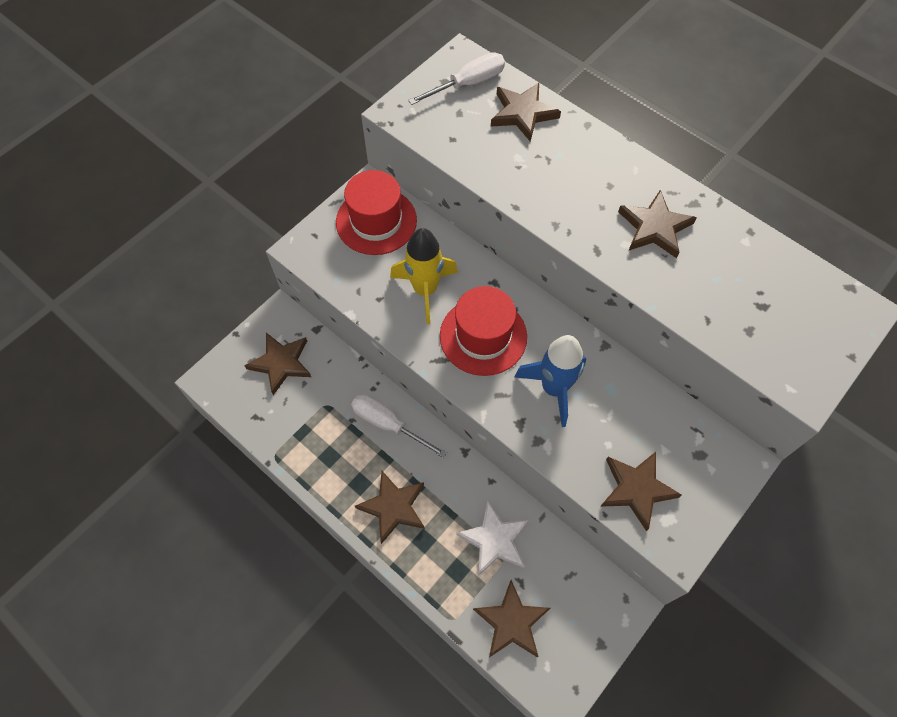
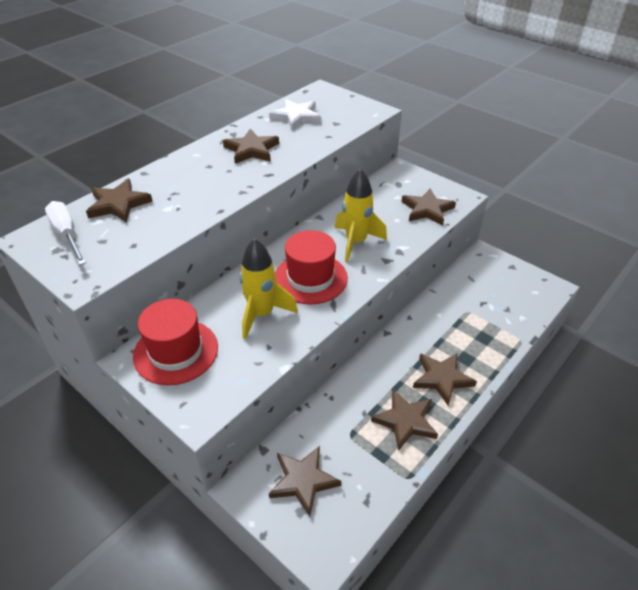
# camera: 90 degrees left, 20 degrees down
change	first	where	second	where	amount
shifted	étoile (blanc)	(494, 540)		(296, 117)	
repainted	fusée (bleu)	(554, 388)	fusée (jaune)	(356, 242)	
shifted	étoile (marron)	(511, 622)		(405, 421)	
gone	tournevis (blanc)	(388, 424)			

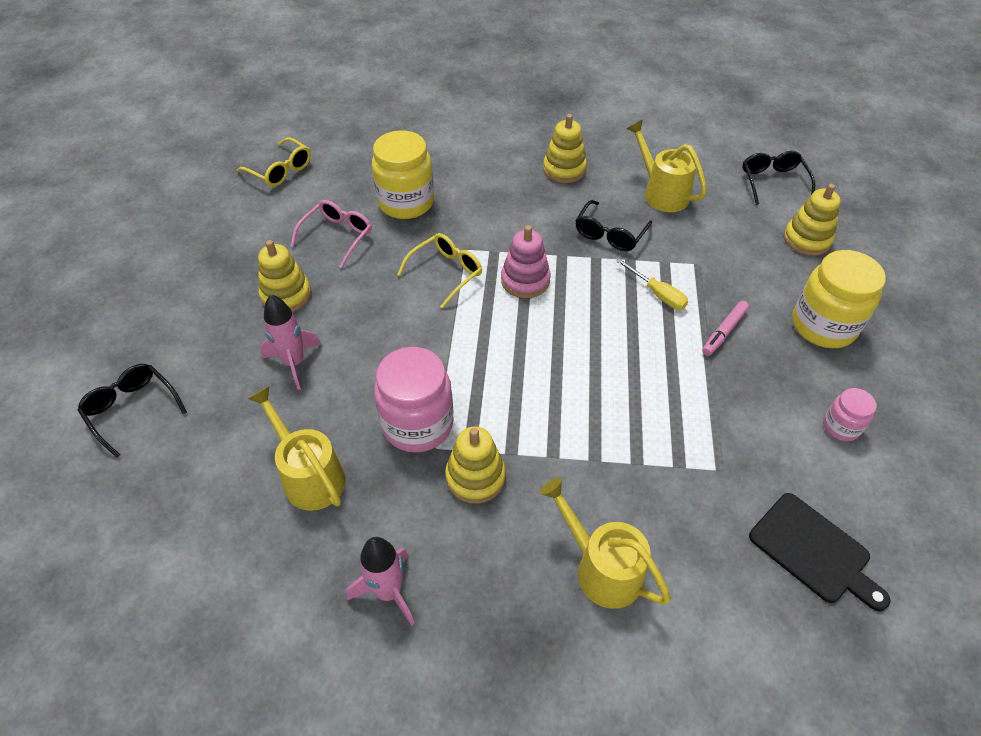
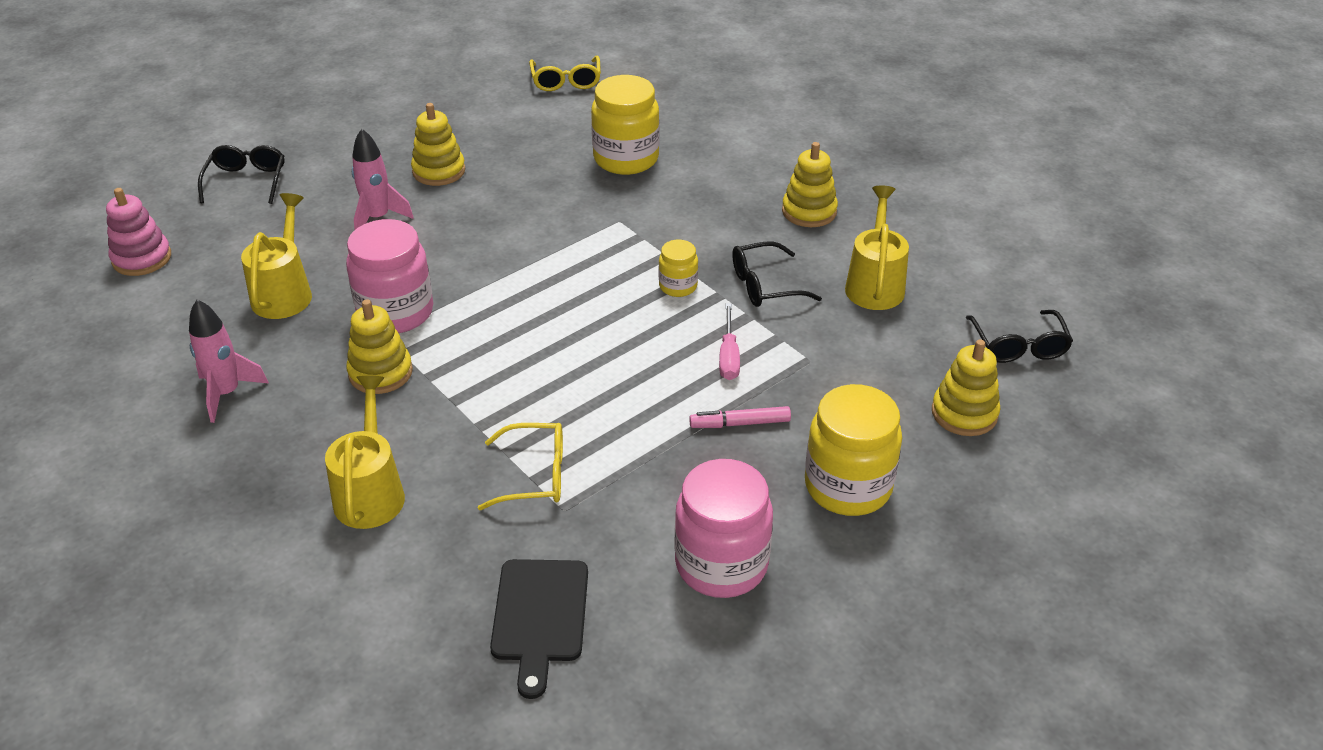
# camera: 45 degrees right, 10 degrees down
change	first	where	second	where	amount
shifted	jouet à empiler (rose)	(525, 280)		(142, 258)	
shifted	lunettes (jaune)	(446, 273)		(534, 475)	
new			bocal (jaune)	(678, 286)	
scaled	bocal (rose)	(841, 427)		(721, 564)	x1.93
repainted	tournevis (jaune)	(657, 294)	tournevis (rose)	(728, 356)	
rotated	lunettes (noir)	(773, 182)		(1018, 346)	135 degrees clockwise
gone	lunettes (rose)	(337, 236)			

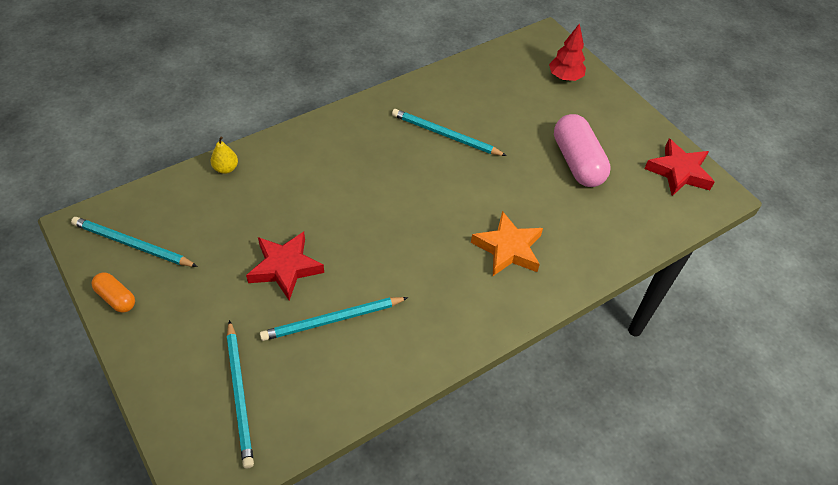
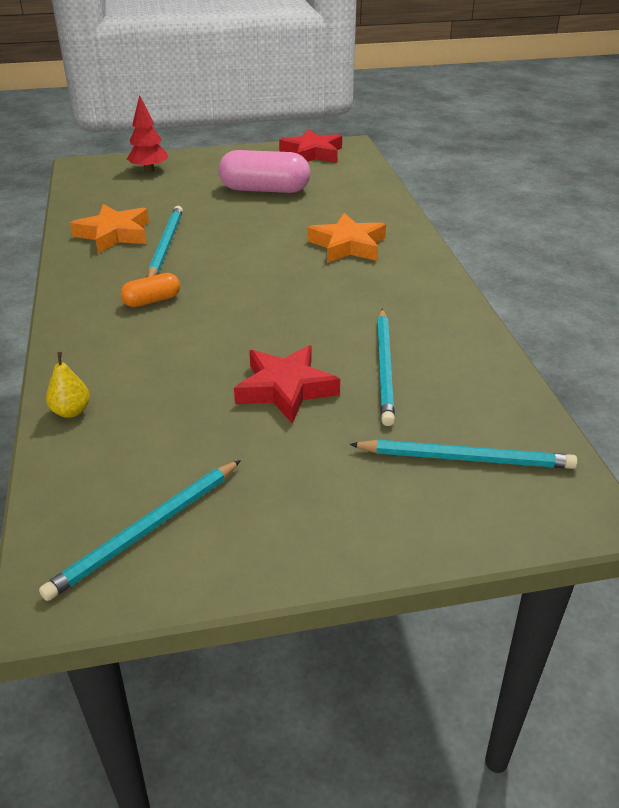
# camera: 65 degrees left, 15 degrees down
change	first	where	second	where	amount
new			étoile (orange)	(114, 234)	
shifted	gélule (orange)	(116, 298)		(152, 300)	
rotated	crayon (turquoise)	(445, 135)		(166, 245)	135 degrees clockwise

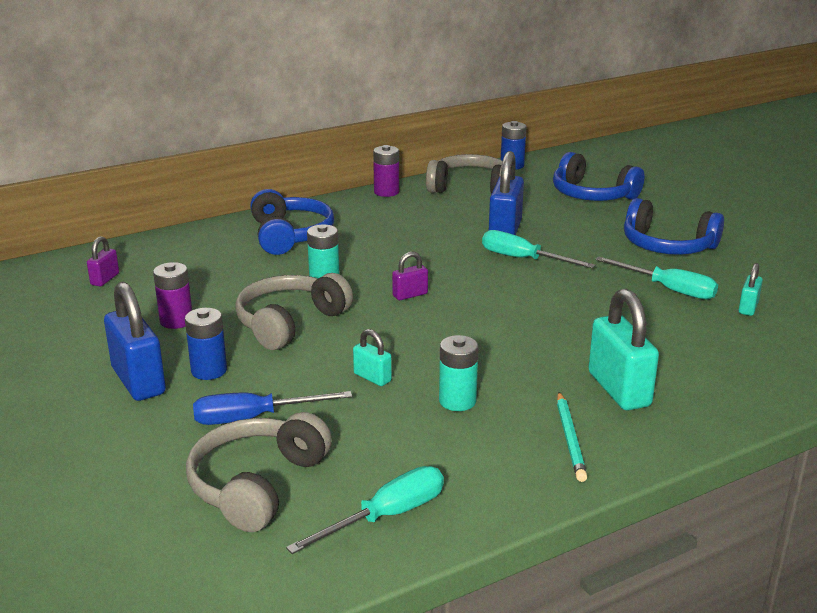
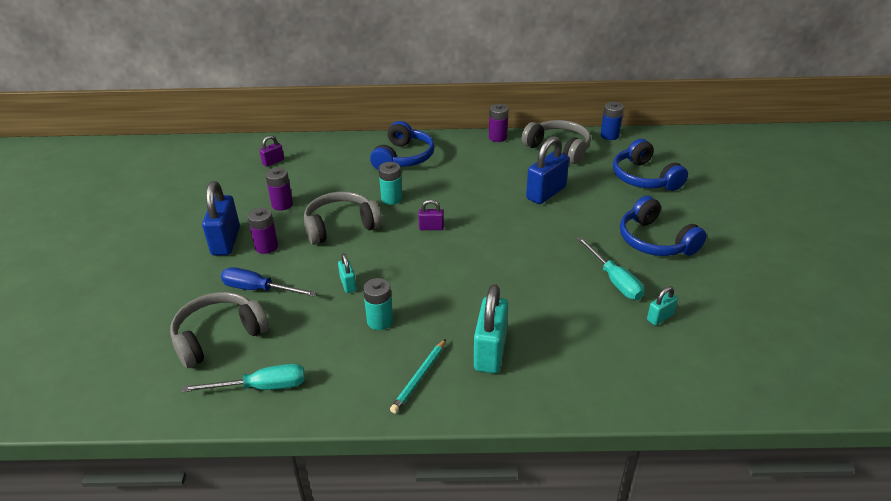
# camera: 30 degrees right, 10 degrees up
change	first	where	second	where	amount
repainted	pile (bleu)	(209, 370)	pile (violet)	(266, 247)	
gone	tournevis (turquoise)	(523, 259)			

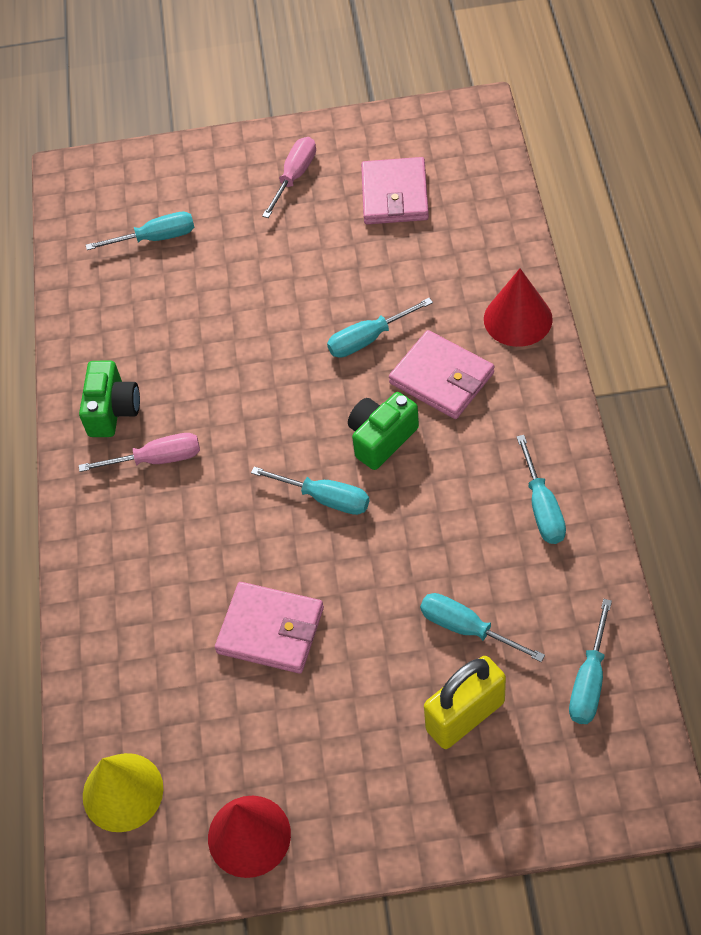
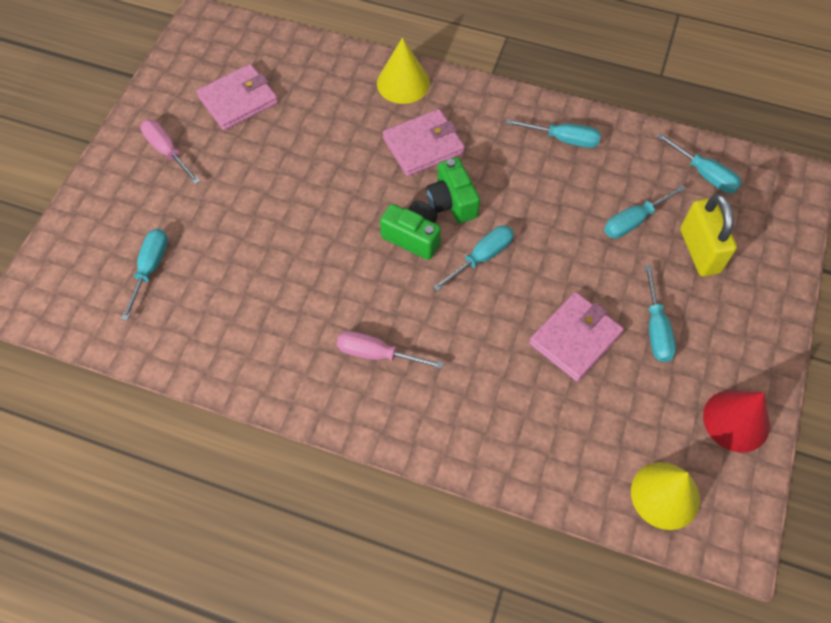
# camera: 70 degrees left, 5 degrees up
change	first	where	second	where	amount
rotated	portefeuille (rose)	(395, 195)		(238, 100)	60 degrees counterclockwise
rotated	tournevis (rose)	(158, 459)		(376, 354)	90 degrees counterclockwise
repainted	cône (rouge)	(518, 319)	cône (jaune)	(403, 83)	
shifted	appareil photo (vert)	(112, 410)		(413, 237)	
shifted	tournevis (turquoise)	(367, 339)		(656, 329)	

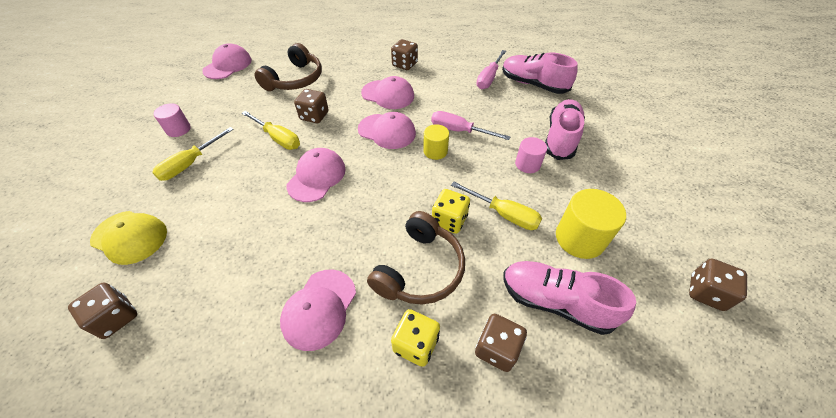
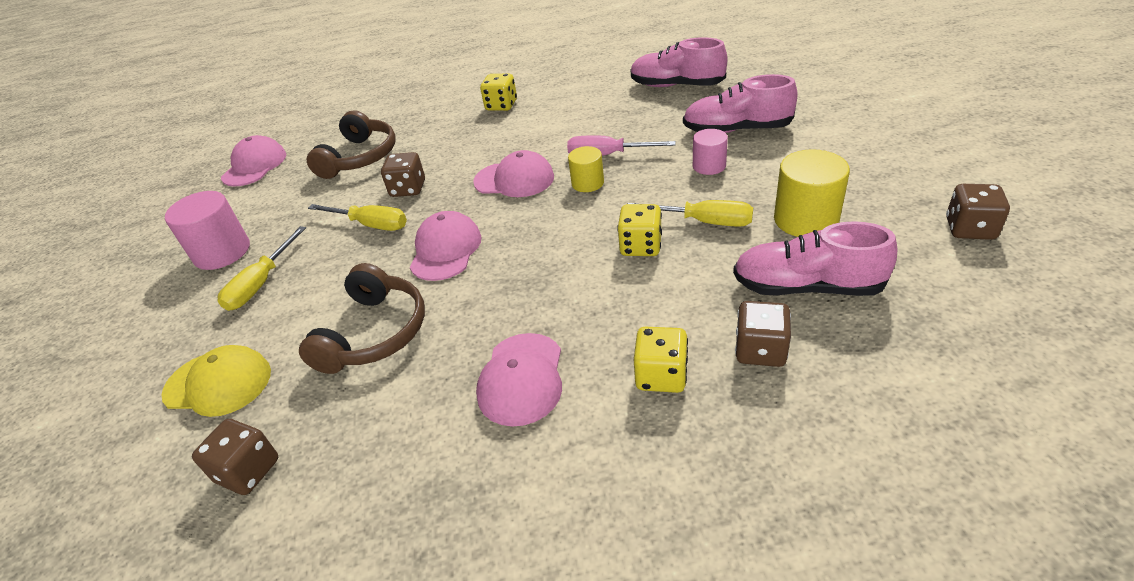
# camera: 10 degrees left, 10 degrees down
change	first	where	second	where	amount
scaled	cylindre (rose)	(178, 129)		(222, 252)	x1.66
shifted	casque audio (marron)	(420, 269)		(374, 333)	
repainted	dé (marron)	(405, 64)	dé (jaune)	(501, 105)	
rotated	chaussure (rose)	(561, 138)		(736, 130)	90 degrees counterclockwise
gone	casquette (rose)	(388, 95)			
gone	tournevis (rose)	(489, 78)			

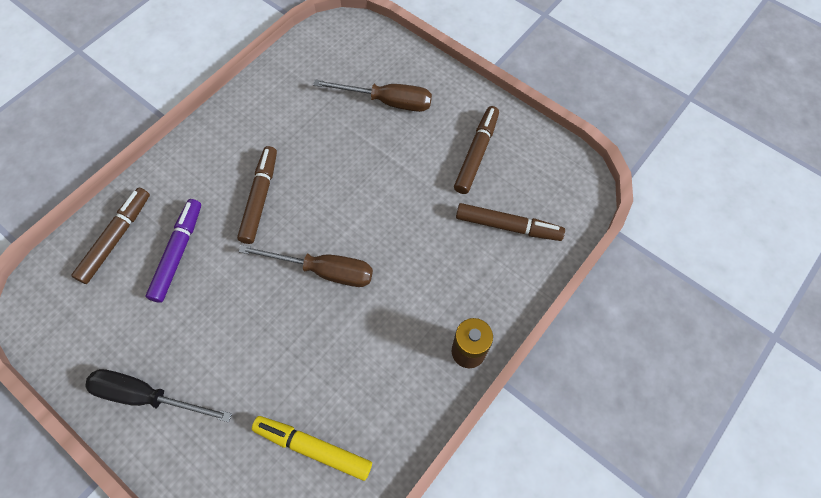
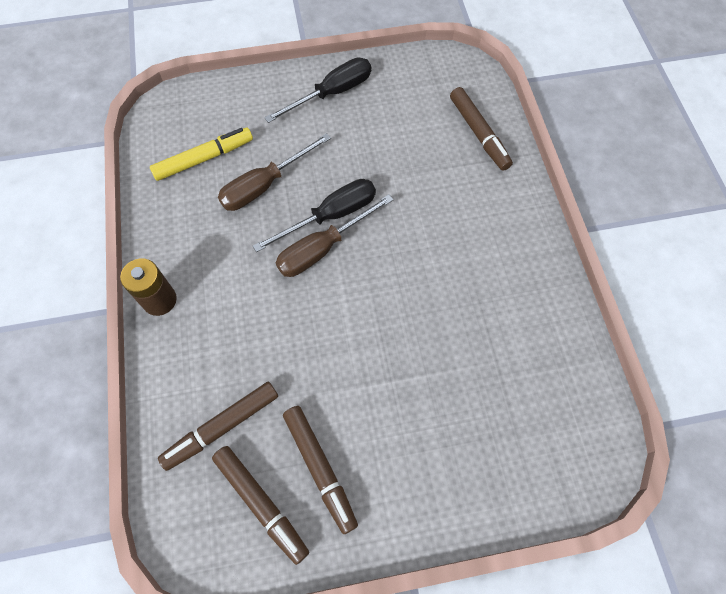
# camera: 130 degrees right, 0 degrees up
change	first	where	second	where	amount
shifted	feutre (marron)	(260, 198)		(261, 503)	
shifted	tournevis (marron)	(387, 101)		(265, 185)	
new			tournevis (noir)	(330, 216)	
gone	feutre (violet)	(178, 253)			

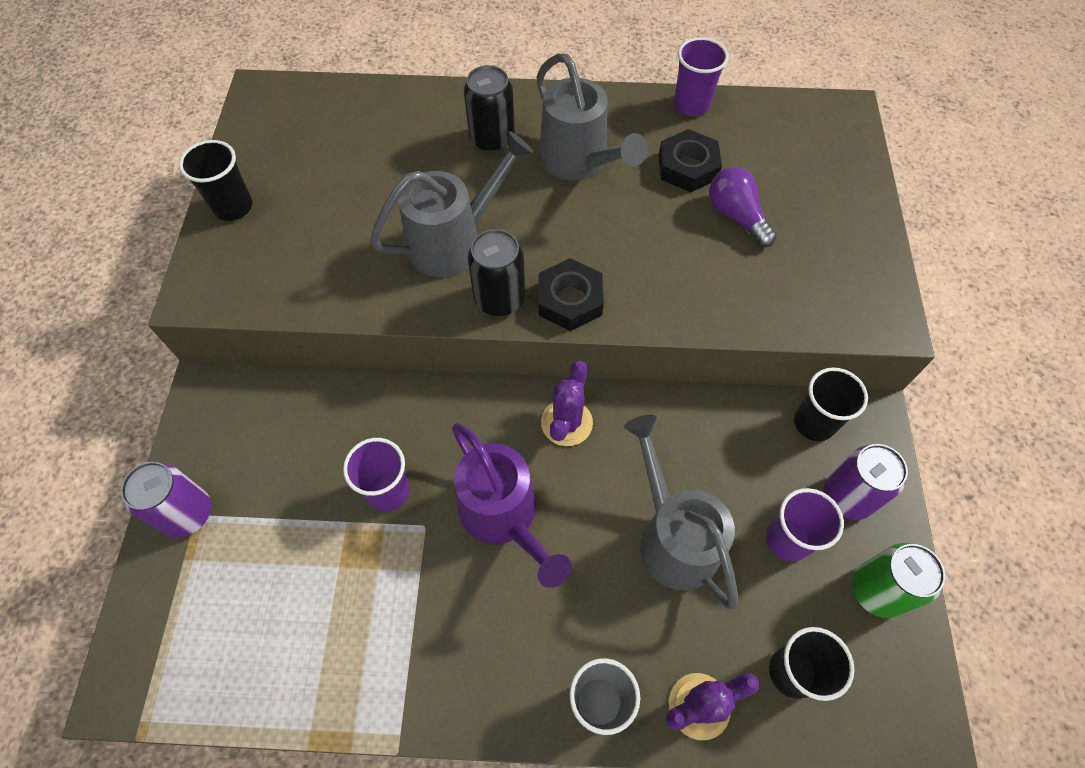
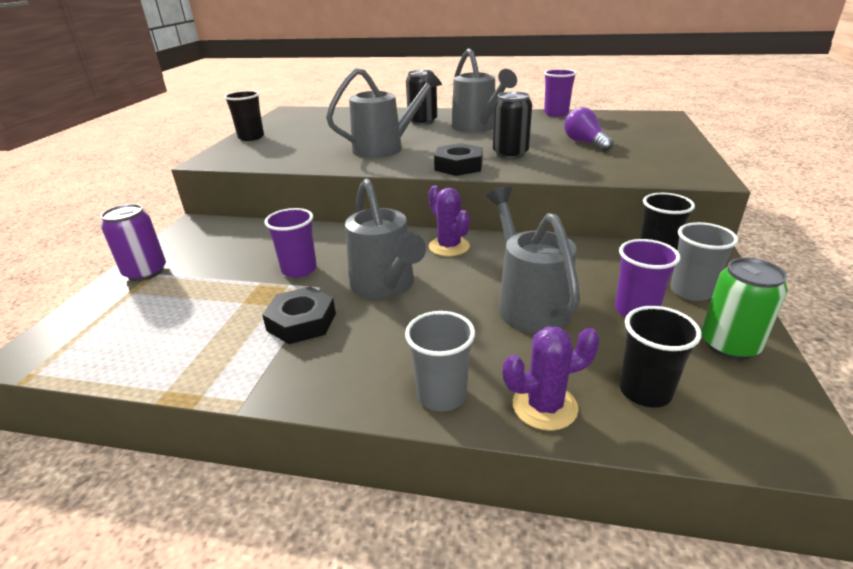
# camera: 10 degrees right, 30 degrees down
change	first	where	second	where	amount
shifted	écrou (noir)	(687, 167)		(301, 322)	
repainted	arrosoir (violet)	(504, 517)	arrosoir (gris)	(385, 286)	
rotated	cactus (violet)	(566, 422)		(449, 246)	60 degrees counterclockwise
shifted	canette (noir)	(499, 298)		(510, 154)	
swapped	canette (violet)	(847, 496)	gobelet (gris)	(691, 291)	

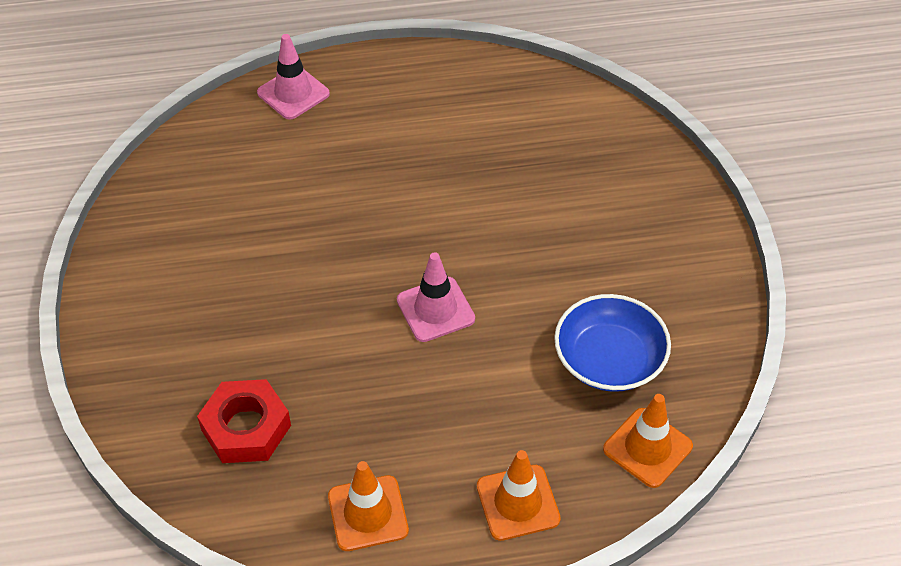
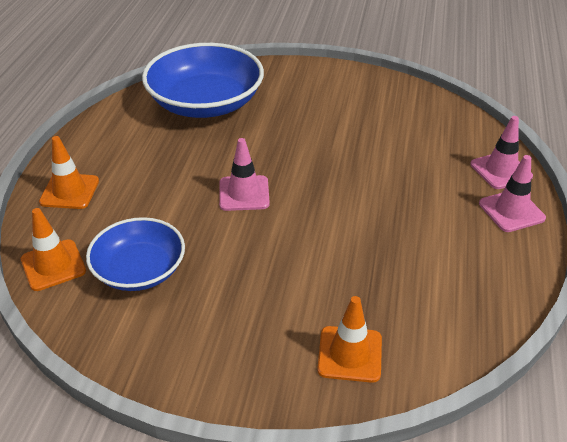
# camera: 110 degrees right, 10 degrees down
change	first	where	second	where	amount
swapped	écrou (rouge)	(246, 428)	bol (bleu)	(205, 103)	
shifted	cône de chantier (orange)	(368, 513)		(350, 354)	
new			cône de chantier (rose)	(511, 211)	

